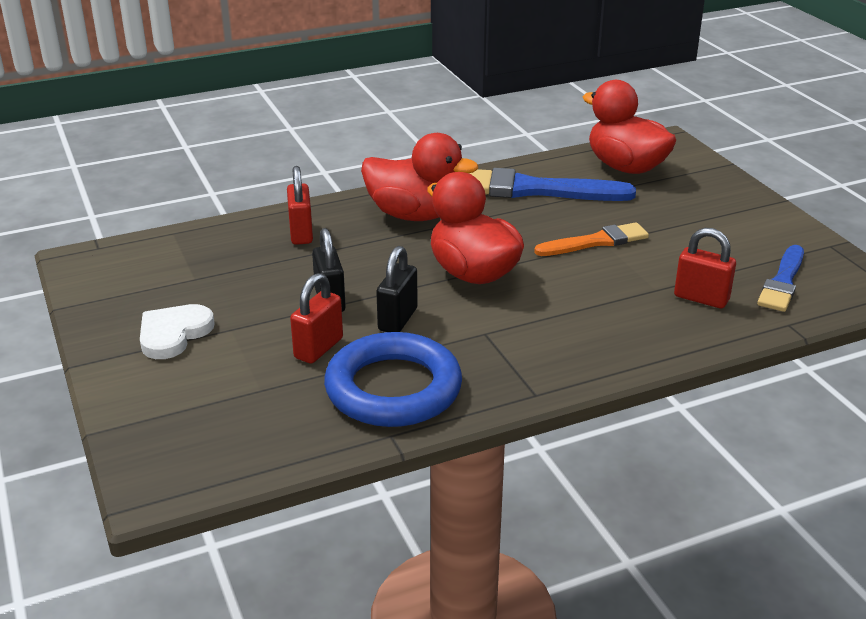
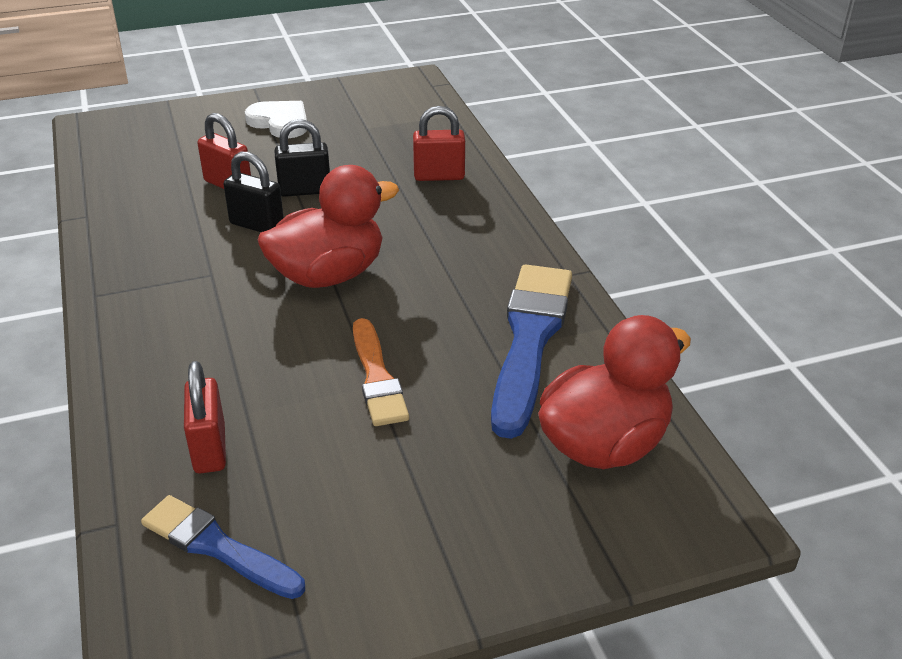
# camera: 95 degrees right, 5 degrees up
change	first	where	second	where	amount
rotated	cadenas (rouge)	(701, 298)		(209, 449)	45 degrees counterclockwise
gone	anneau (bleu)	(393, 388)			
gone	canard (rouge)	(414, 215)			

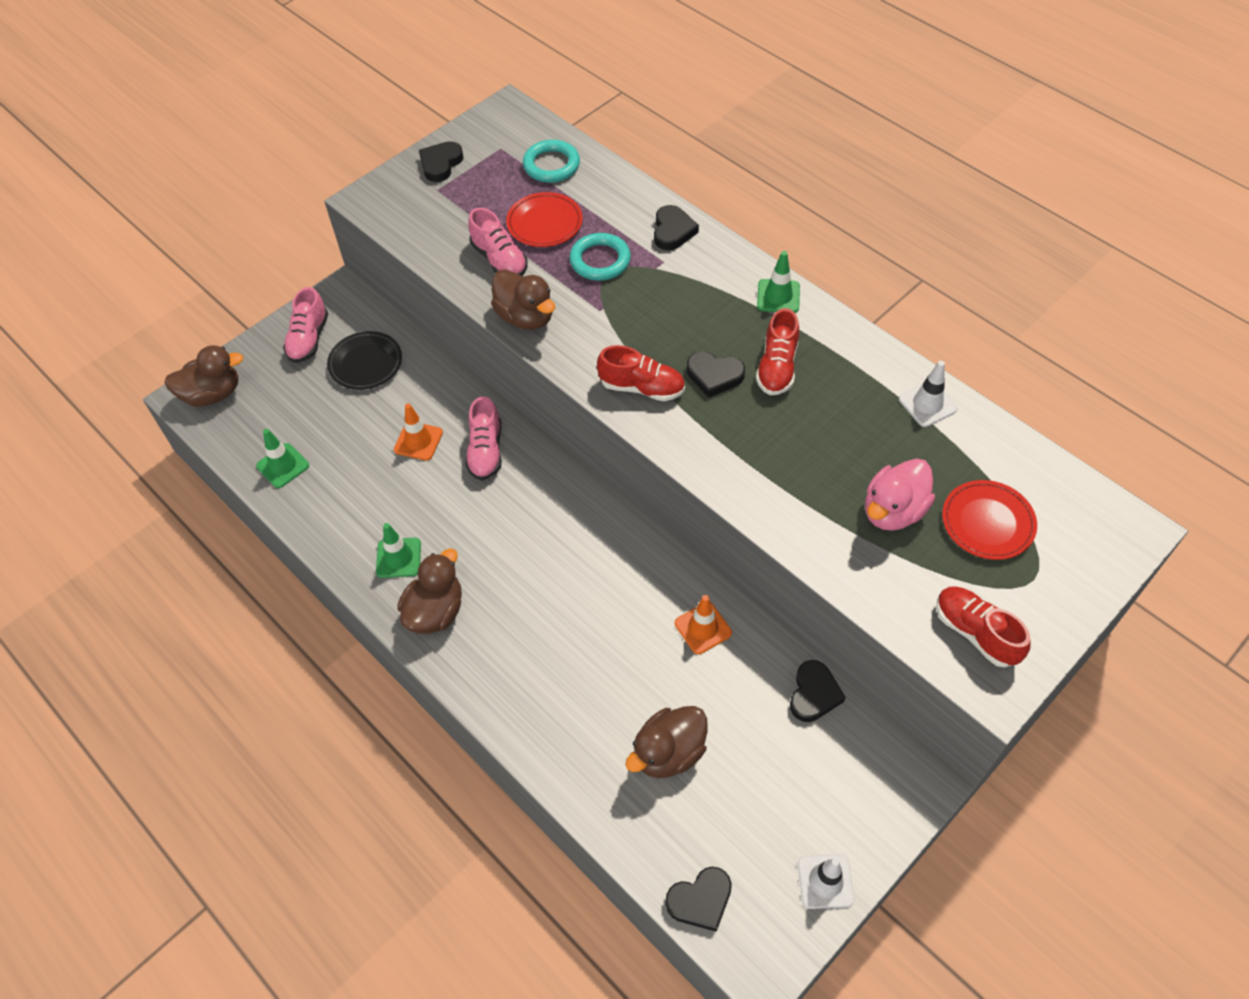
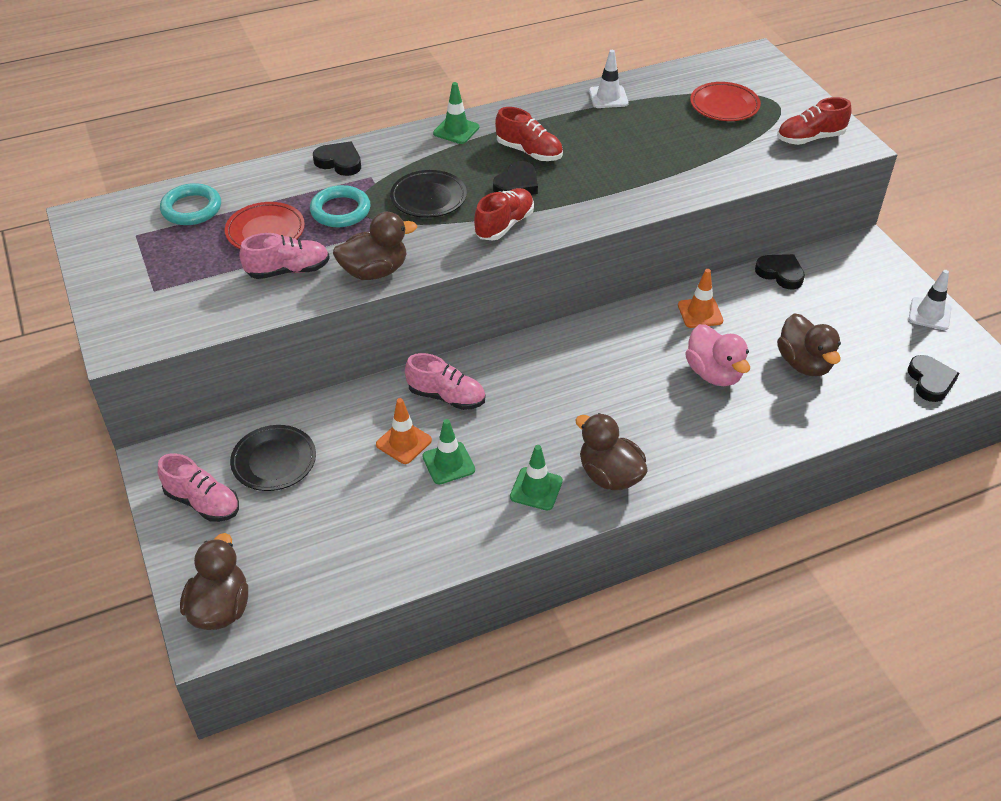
# camera: 70 degrees left, 10 degrees down
change	first	where	second	where	amount
new			assiette (noir)	(428, 198)	
shifted	cône de chantier (vert)	(283, 466)		(448, 463)	
shifted	canard (rose)	(893, 511)		(714, 373)	
gone	cœur (noir)	(440, 164)			

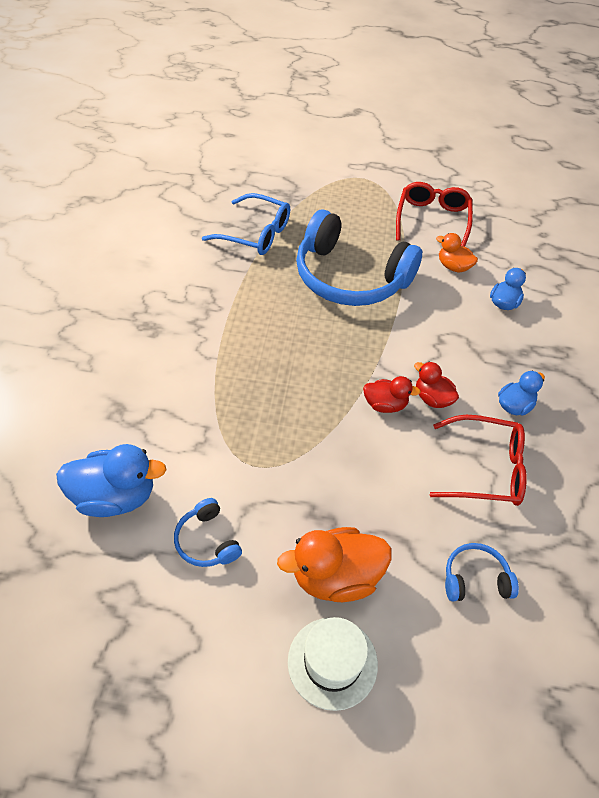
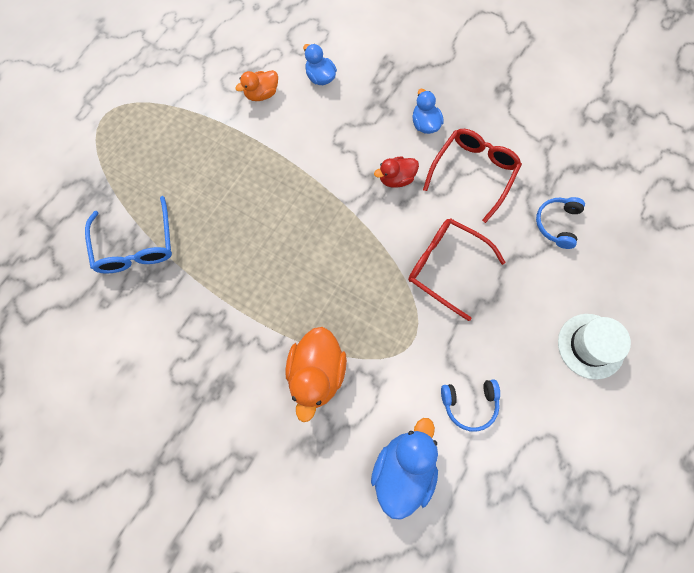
# camera: 65 degrees left, 20 degrees up
change	first	where	second	where	amount
rotated	lunettes (bleu)	(255, 233)		(135, 245)	120 degrees clockwise
shifted	canard (orange)	(336, 577)		(316, 374)	
shifted	lunettes (rouge)	(432, 220)		(446, 267)	
gone	casque audio (bleu)	(350, 277)			
gone	canard (rouge)	(385, 405)			

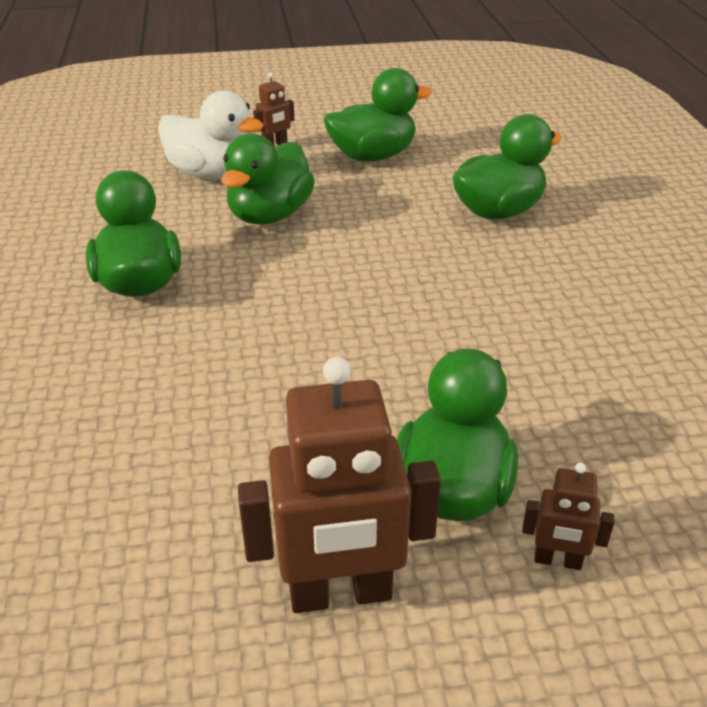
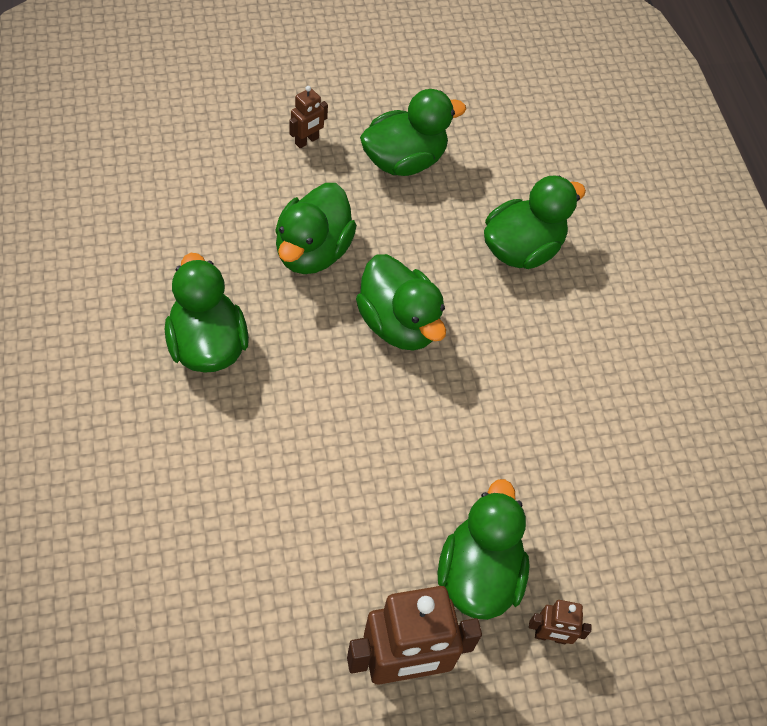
# camera: 10 degrees left, 20 degrees up
change	first	where	second	where	amount
new			canard (vert)	(398, 324)	
gone	canard (blanc)	(212, 173)			

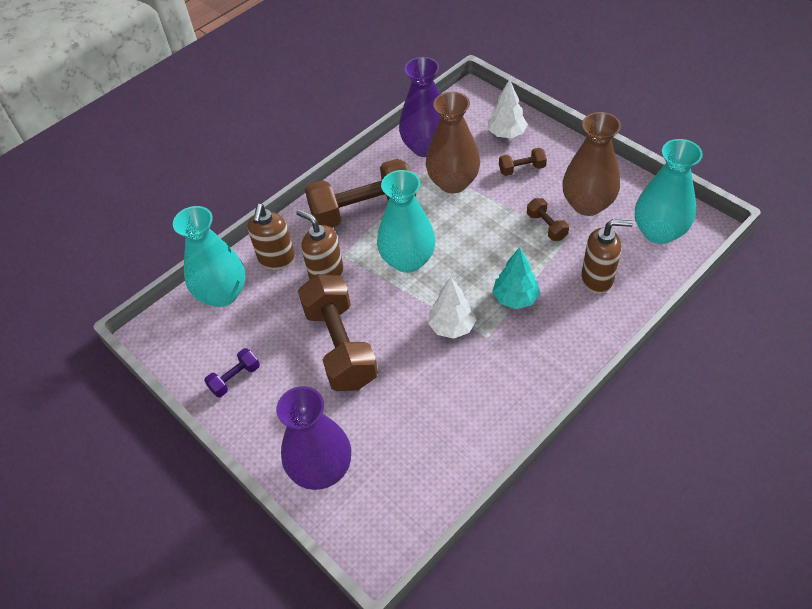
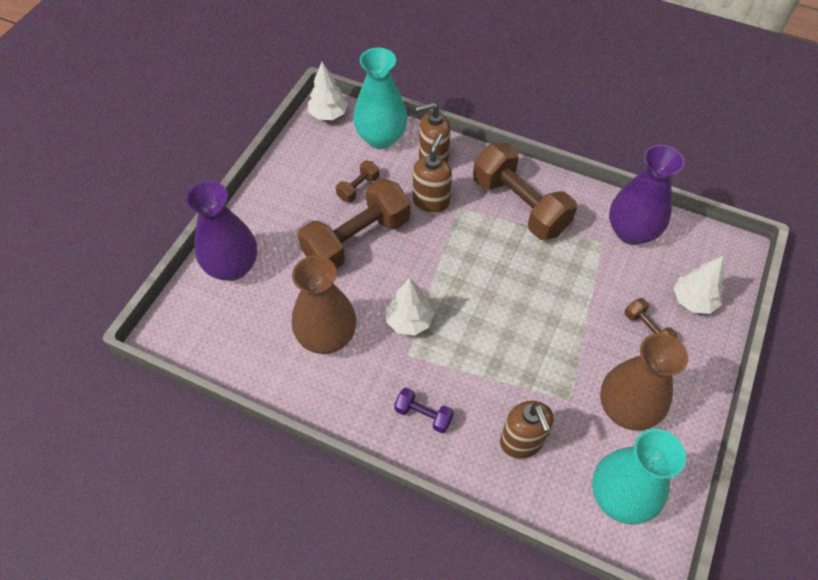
# camera: 65 degrees right, 5 degrees up
change	first	where	second	where	amount
shifted	vase (marron)	(453, 182)		(327, 337)	
new			arbre (blanc)	(328, 114)	
shifted	haltère (marron)	(546, 226)		(358, 188)	
shifted	haltère (violet)	(235, 378)		(423, 415)	
gone	vase (turquoise)	(408, 260)			
gone	arbre (turquoise)	(515, 298)			

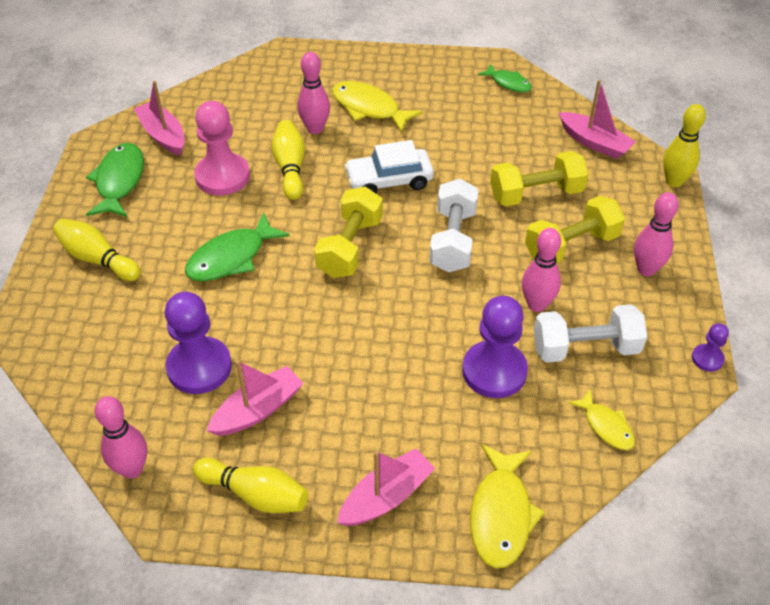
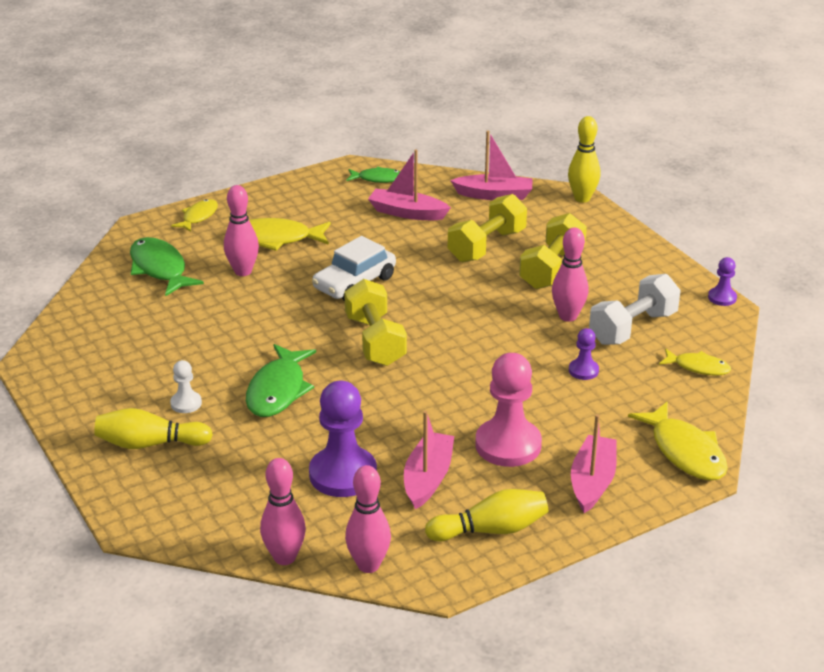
# camera: 35 degrees left, 15 degrees down
change	first	where	second	where	amount
shifted	poisson (vert)	(119, 181)		(160, 269)	
new			pion (blanc)	(186, 403)	
new			poisson (jaune)	(198, 217)	
shifted	quille (rose)	(646, 269)		(284, 557)	
shifted	bateau (rose)	(163, 135)		(407, 213)	
shifted	pion (rose)	(222, 176)		(508, 445)	
scaled	pion (violet)	(494, 371)		(583, 370)	x0.49
gone	quille (jaune)	(290, 168)			
gone	haltère (blanc)	(453, 240)			

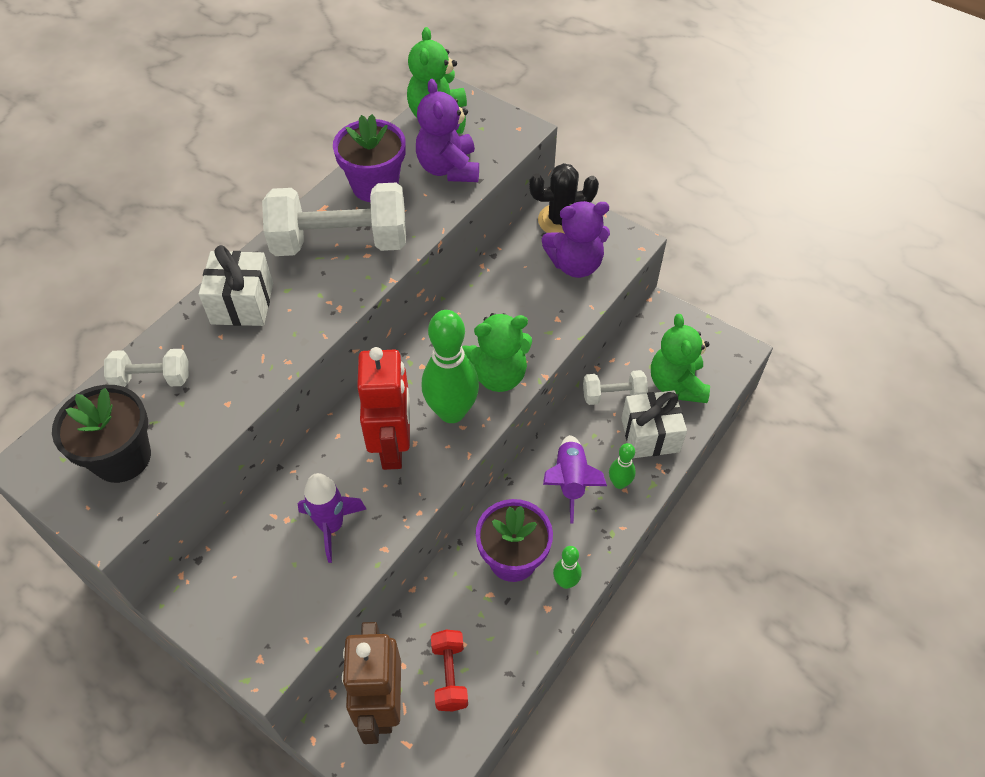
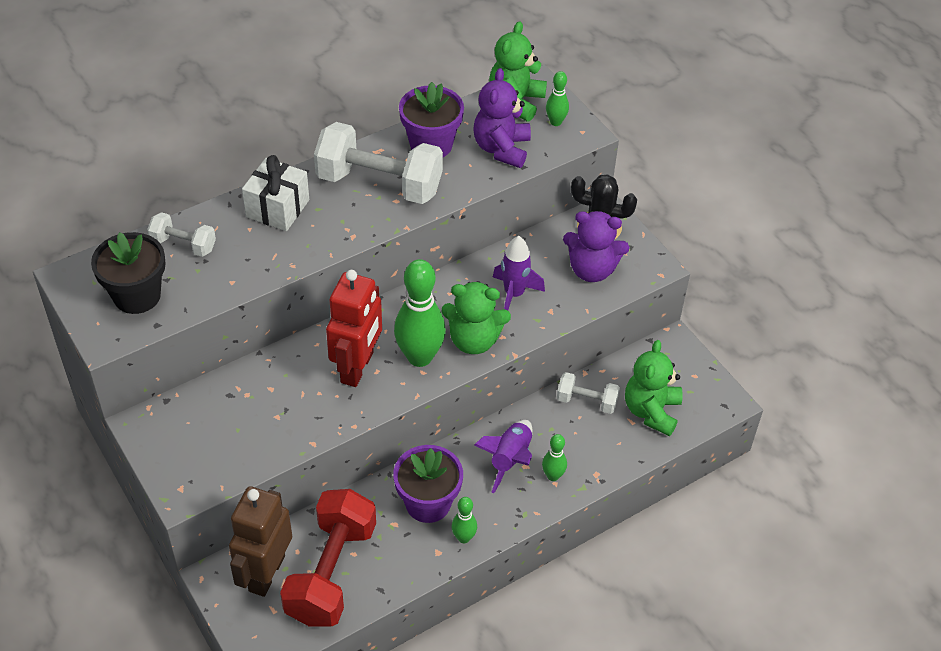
# camera: 20 degrees right, 5 degrees down
change	first	where	second	where	amount
scaled	haltère (rouge)	(449, 675)		(331, 572)	x1.99
shifted	fusée (violet)	(331, 526)		(514, 294)	
new			quille (vert)	(555, 122)	
gone	cadeau (blanc)	(650, 435)			

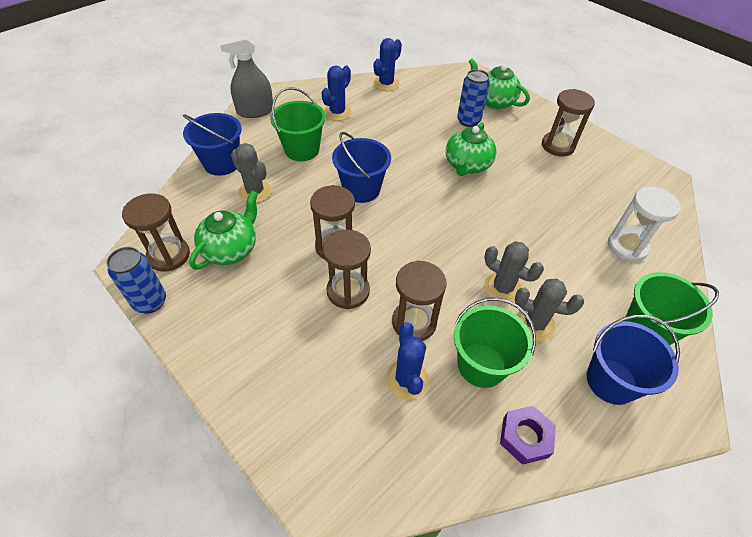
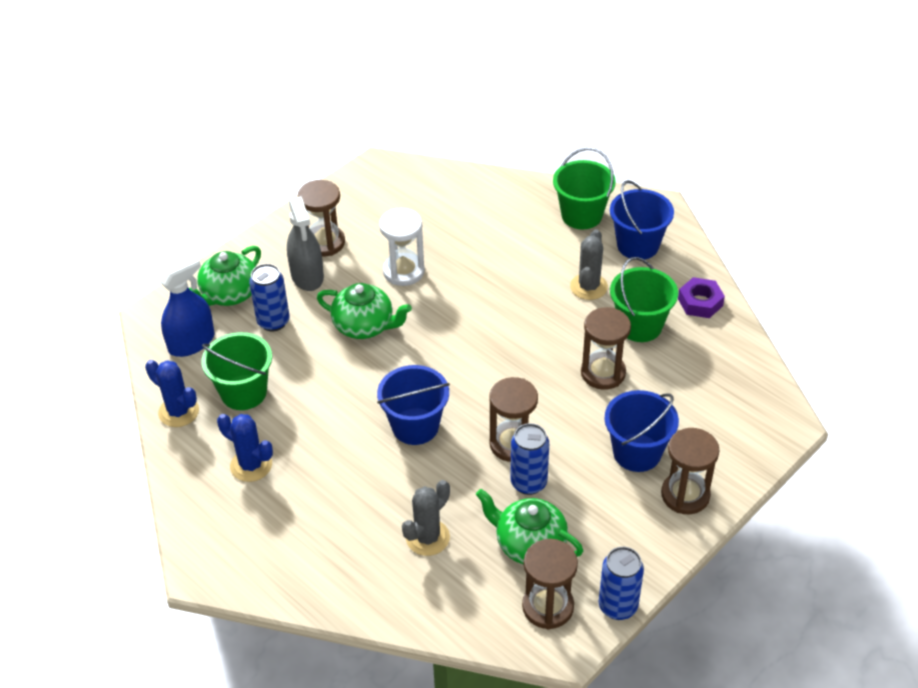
# camera: 90 degrees left, 5 degrees down
change	first	where	second	where	amount
new			vaporisateur (bleu)	(191, 342)	
shifted	seau (vert)	(302, 150)		(243, 392)	
shifted	vaporisateur (gris)	(255, 111)		(307, 276)	
shifted	sablier (blanc)	(627, 246)		(403, 271)	
new			canette (bleu)	(528, 483)	
shifted	seau (bleu)	(222, 163)		(637, 452)	
shifted	sablier (marron)	(348, 291)		(685, 495)	
gone	cactus (bleu)	(406, 379)			
gone	cactus (gris)	(502, 288)			

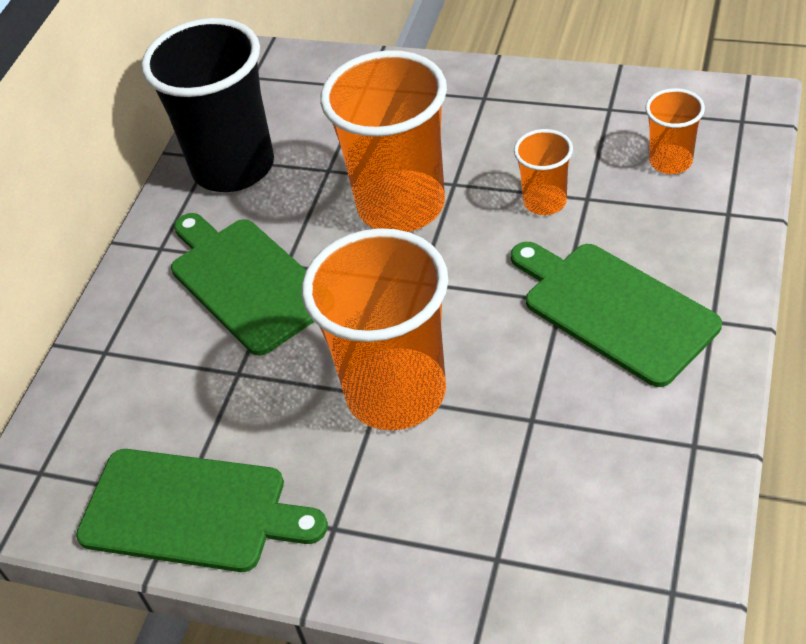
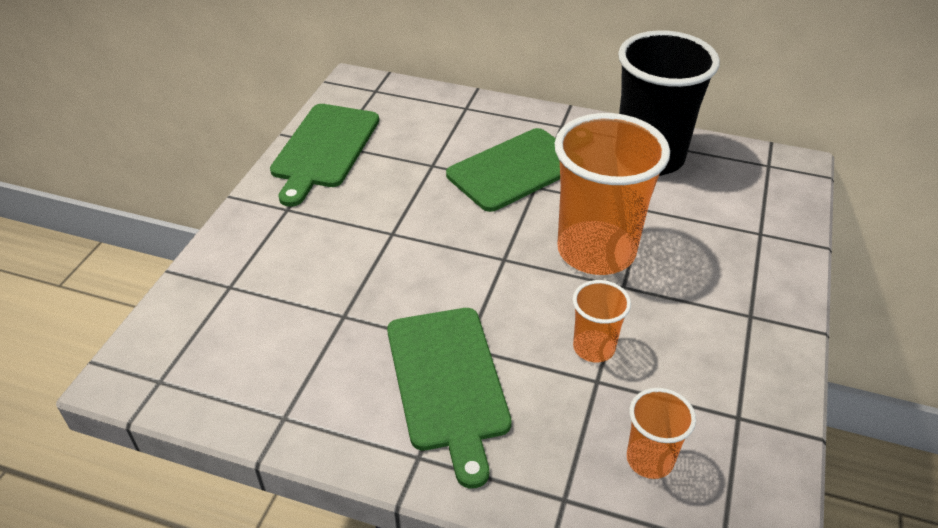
# camera: 85 degrees right, 5 degrees down
change	first	where	second	where	amount
rotated	planche à découper (vert)	(614, 309)		(448, 383)	120 degrees clockwise
gone	gobelet (orange)	(396, 393)			

